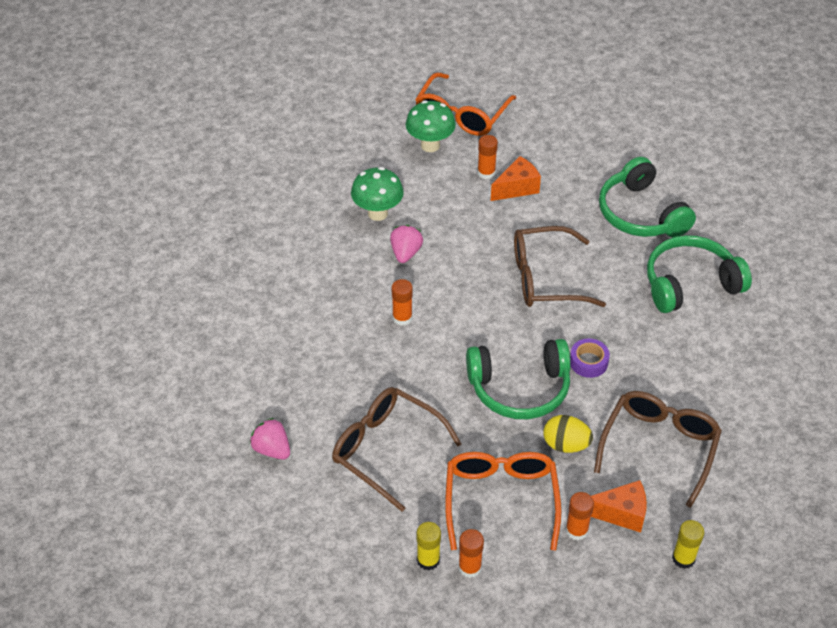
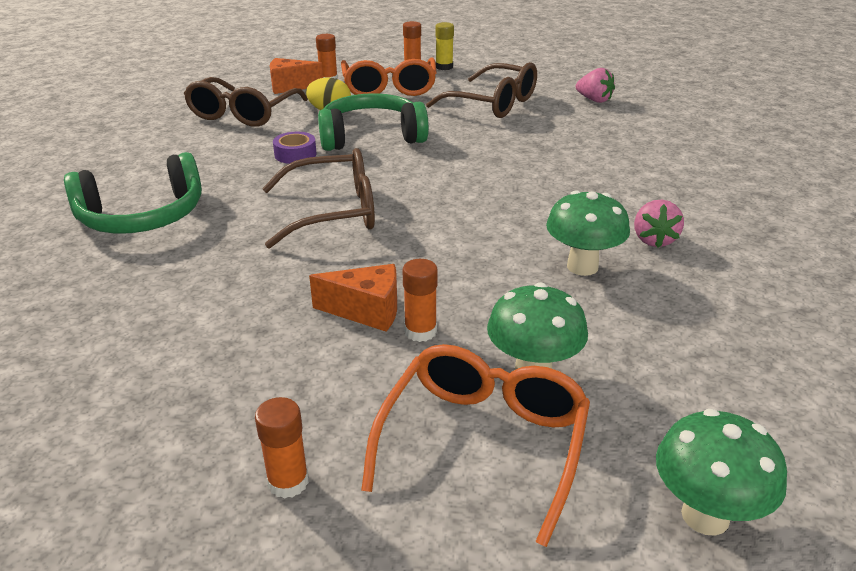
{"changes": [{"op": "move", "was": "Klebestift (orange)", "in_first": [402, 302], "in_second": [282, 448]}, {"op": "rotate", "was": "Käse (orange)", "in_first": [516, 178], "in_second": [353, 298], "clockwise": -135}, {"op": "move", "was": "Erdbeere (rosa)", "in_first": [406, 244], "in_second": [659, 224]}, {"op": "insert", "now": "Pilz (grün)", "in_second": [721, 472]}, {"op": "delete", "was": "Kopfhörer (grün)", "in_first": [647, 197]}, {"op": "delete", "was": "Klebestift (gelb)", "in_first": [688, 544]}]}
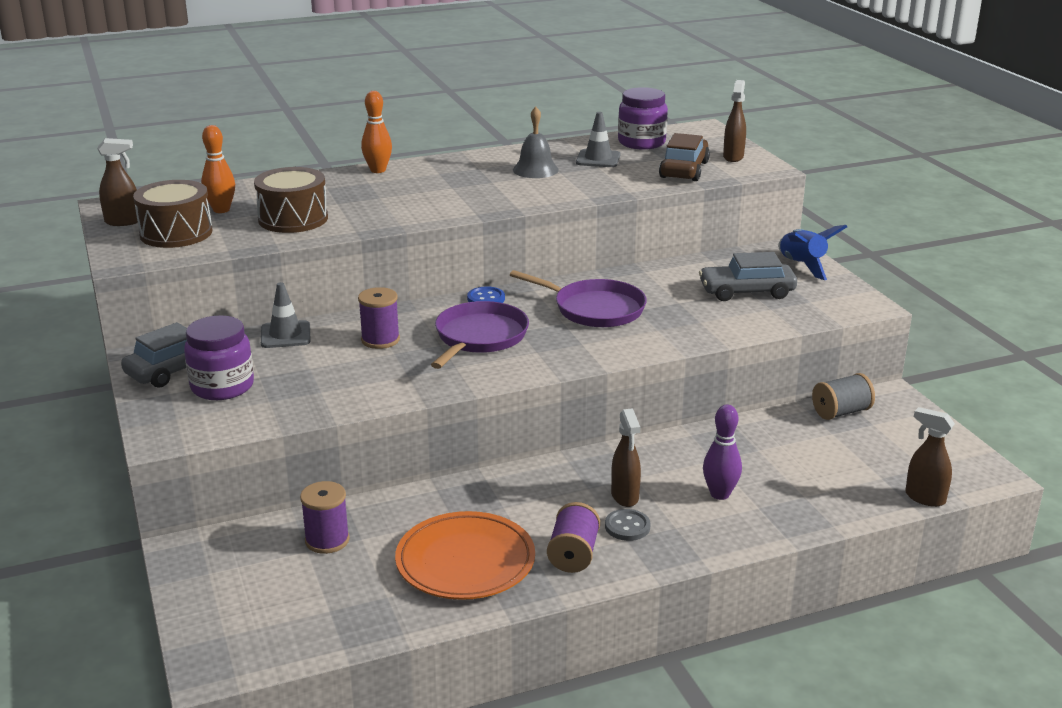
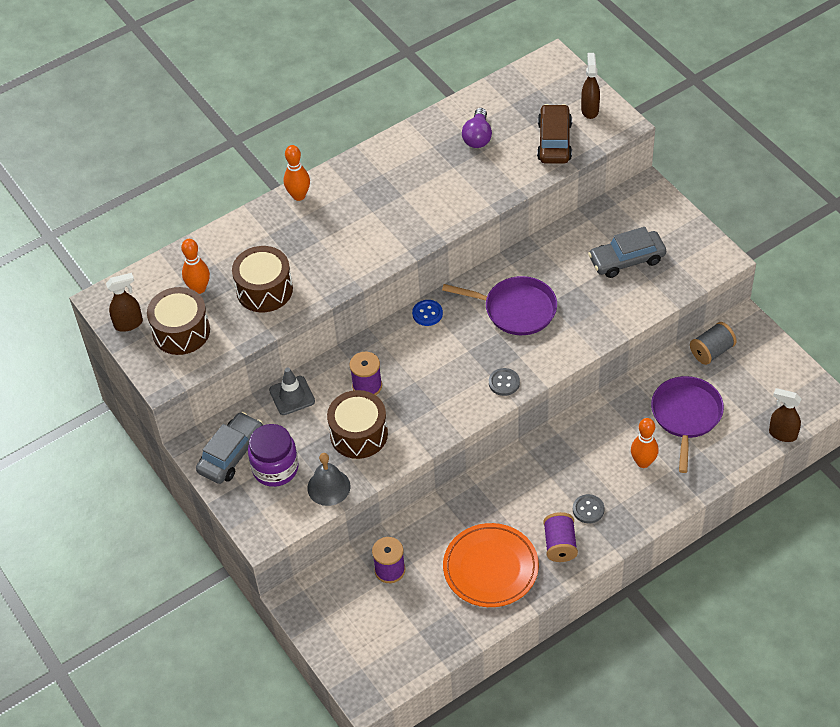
{"changes": [{"op": "move", "was": "Glocke (grau)", "in_first": [536, 142], "in_second": [329, 479]}, {"op": "insert", "now": "Trommel (braun)", "in_second": [357, 424]}, {"op": "replace", "was": "Leitkegel (grau)", "now": "Glühbirne (lila)", "in_first": [598, 139], "in_second": [477, 128]}, {"op": "insert", "now": "Knopf (grau)", "in_second": [504, 382]}, {"op": "recolor", "was": "Bowlingkegel (lila)", "now": "Bowlingkegel (orange)", "in_first": [722, 452], "in_second": [645, 443]}, {"op": "move", "was": "Pfanne (lila)", "in_first": [480, 335], "in_second": [687, 424]}, {"op": "delete", "was": "Sprühflasche (braun)", "in_first": [626, 457]}, {"op": "delete", "was": "Einmachglas (lila)", "in_first": [643, 118]}, {"op": "delete", "was": "Rakete (blau)", "in_first": [812, 252]}]}
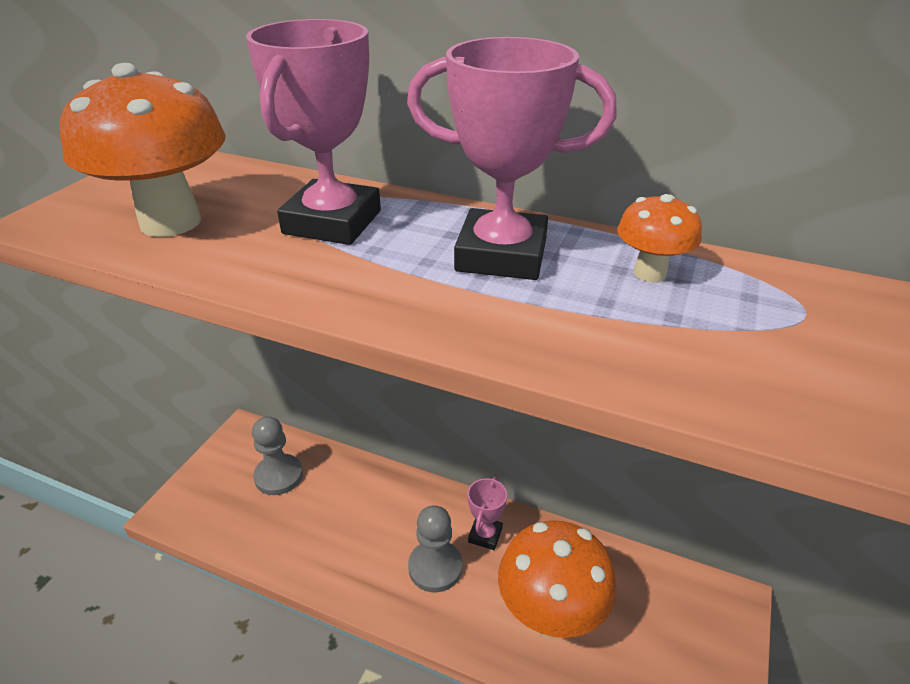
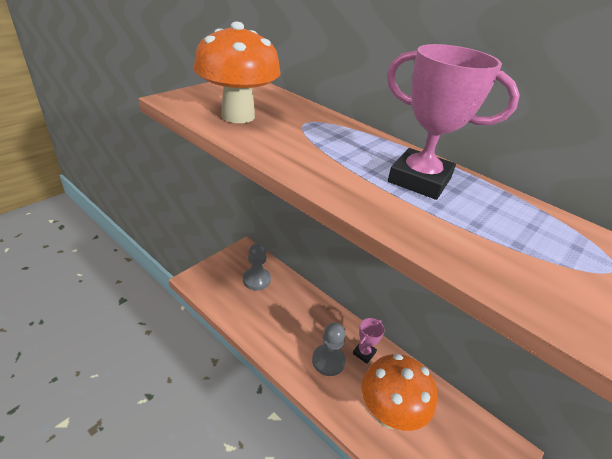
{"changes": [{"op": "delete", "was": "Pokal (rosa)", "in_first": [313, 132]}, {"op": "delete", "was": "Pilz (orange)", "in_first": [659, 238]}]}
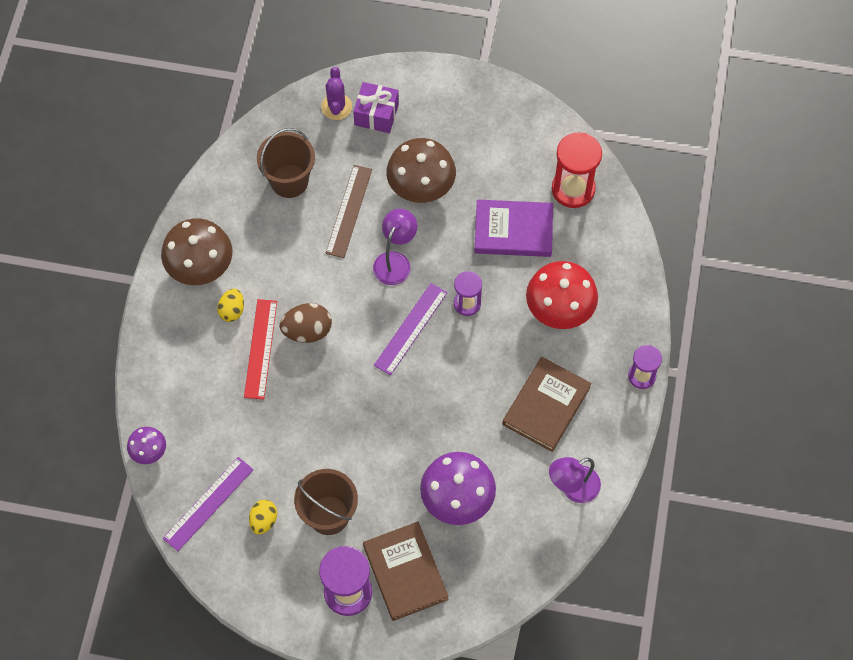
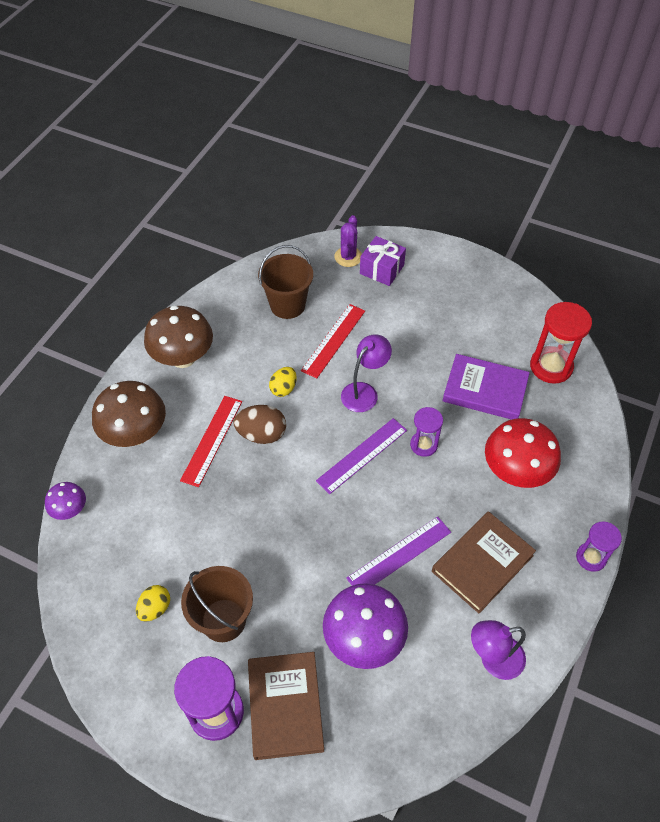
{"changes": [{"op": "move", "was": "Pilz (braun)", "in_first": [421, 170], "in_second": [129, 414]}, {"op": "move", "was": "Ei (gelb)", "in_first": [230, 305], "in_second": [283, 382]}, {"op": "recolor", "was": "Lineal (braun)", "now": "Lineal (rot)", "in_first": [348, 211], "in_second": [333, 341]}, {"op": "move", "was": "Lineal (lila)", "in_first": [208, 504], "in_second": [398, 551]}]}
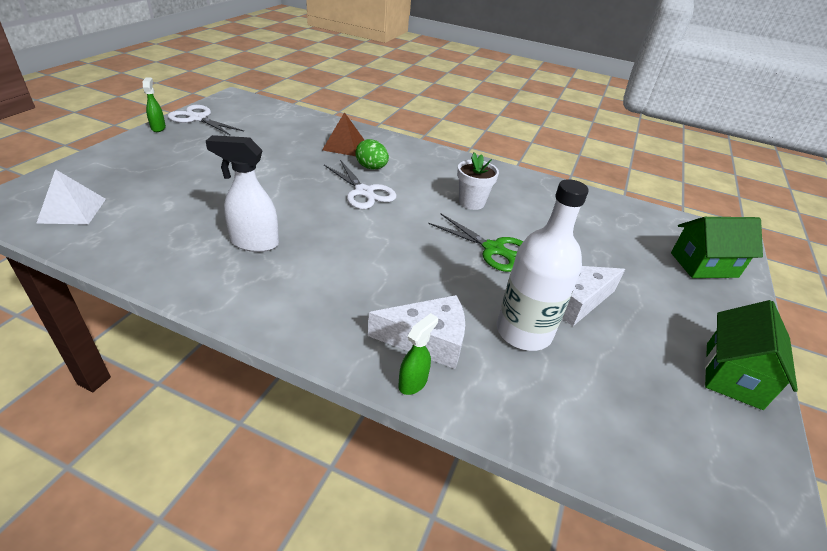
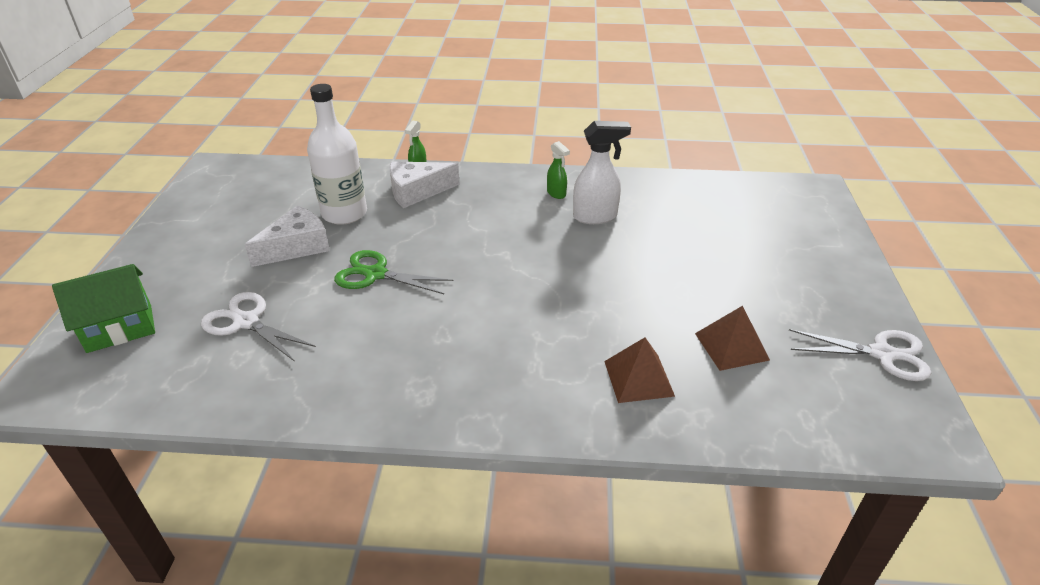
{"changes": [{"op": "move", "was": "Schere (weiß)", "in_first": [360, 184], "in_second": [258, 327]}, {"op": "move", "was": "Sprühflasche (grün)", "in_first": [154, 104], "in_second": [558, 170]}, {"op": "insert", "now": "Pyramide (braun)", "in_second": [732, 338]}, {"op": "delete", "was": "Pyramide (weiß)", "in_first": [71, 196]}, {"op": "delete", "was": "Ei (grün)", "in_first": [372, 154]}, {"op": "delete", "was": "Blumentopf (weiß)", "in_first": [478, 181]}, {"op": "delete", "was": "Haus (grün)", "in_first": [751, 355]}]}
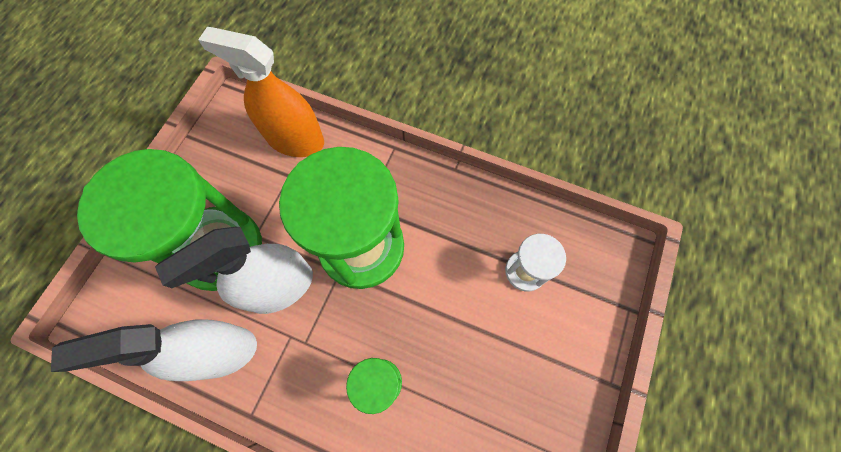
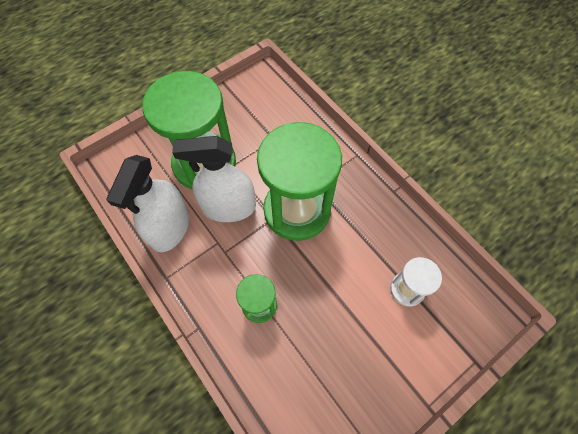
{"changes": [{"op": "rotate", "was": "Sprühflasche (weiß)", "in_first": [154, 350], "in_second": [147, 203], "clockwise": -90}, {"op": "delete", "was": "Sprühflasche (orange)", "in_first": [261, 92]}]}
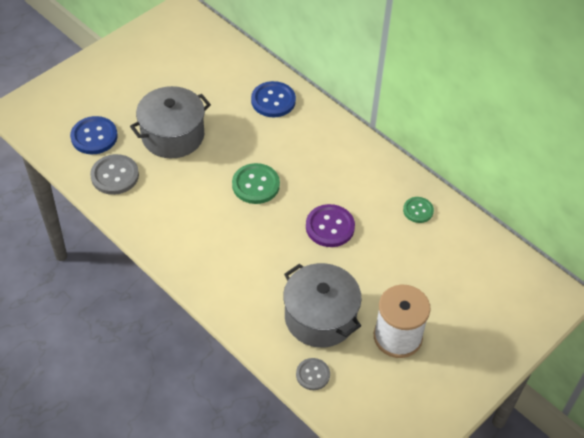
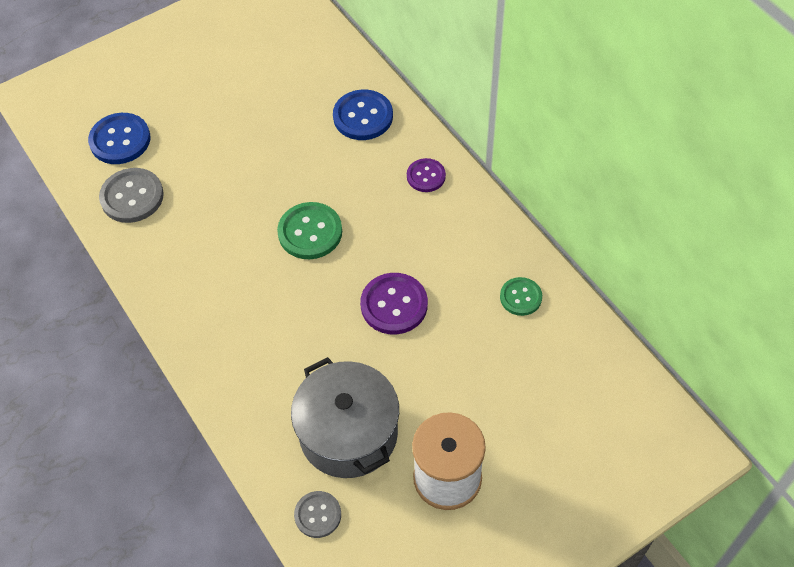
{"changes": [{"op": "insert", "now": "Knopf (lila)", "in_second": [426, 175]}, {"op": "delete", "was": "Kochtopf (grau)", "in_first": [170, 122]}]}
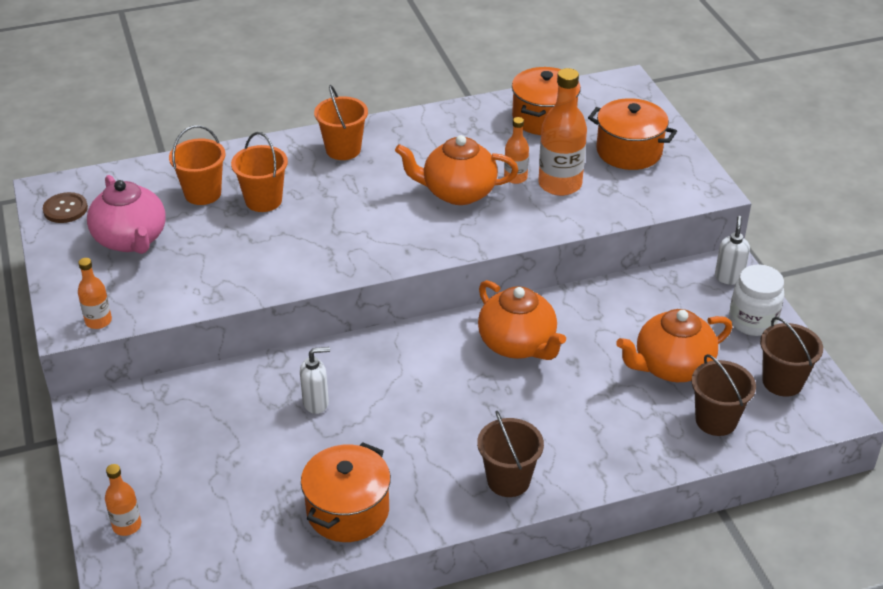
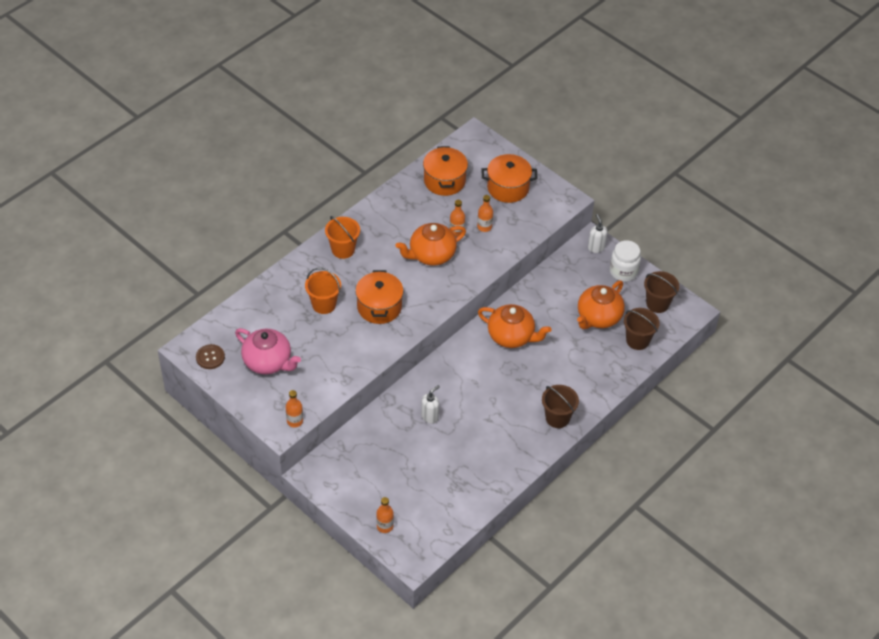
{"changes": [{"op": "move", "was": "Kochtopf (orange)", "in_first": [346, 492], "in_second": [379, 297]}, {"op": "resize", "was": "Flasche (orange)", "in_first": [563, 132], "in_second": [485, 213], "ratio": 0.54}, {"op": "delete", "was": "Eimer (orange)", "in_first": [197, 165]}]}
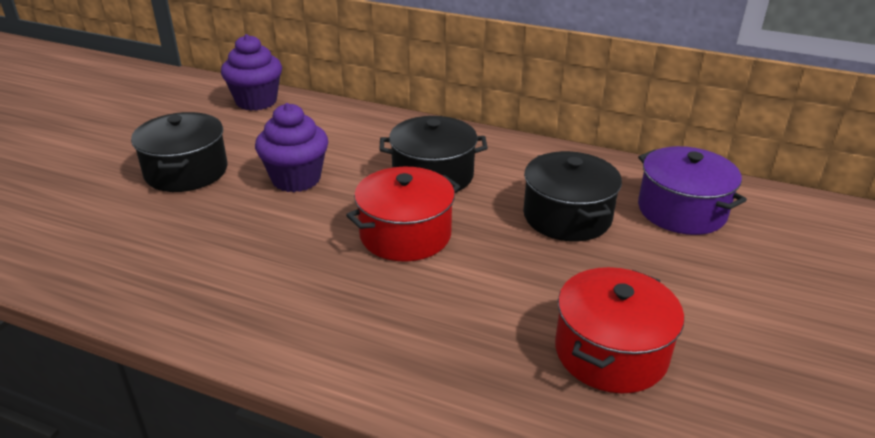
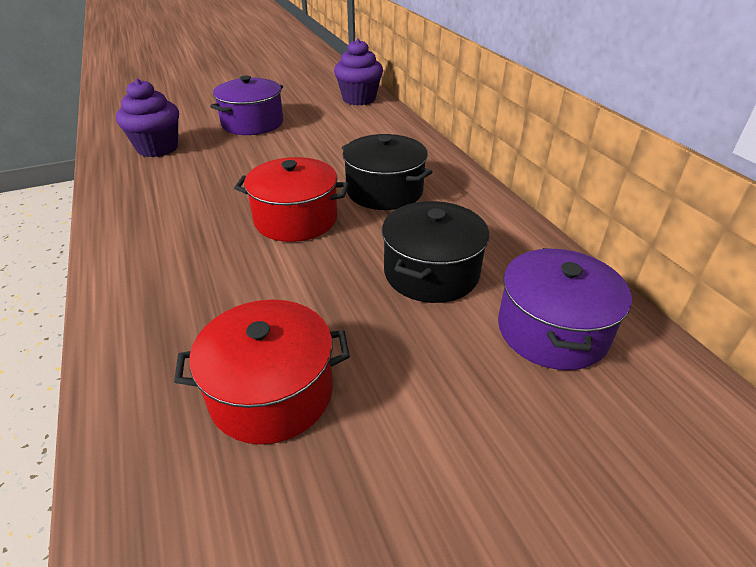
{"changes": [{"op": "move", "was": "Muffin (lila)", "in_first": [291, 147], "in_second": [147, 118]}, {"op": "recolor", "was": "Kochtopf (schwarz)", "now": "Kochtopf (lila)", "in_first": [179, 152], "in_second": [246, 105]}]}
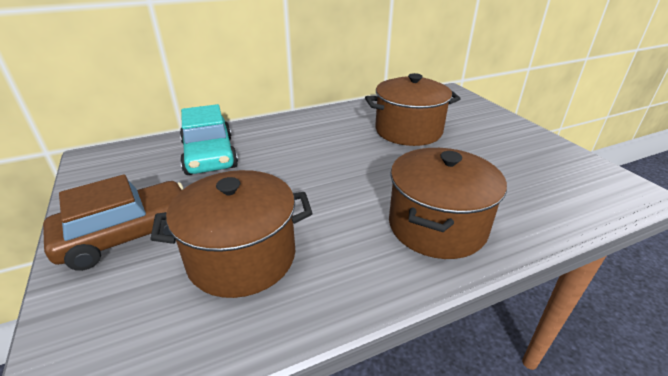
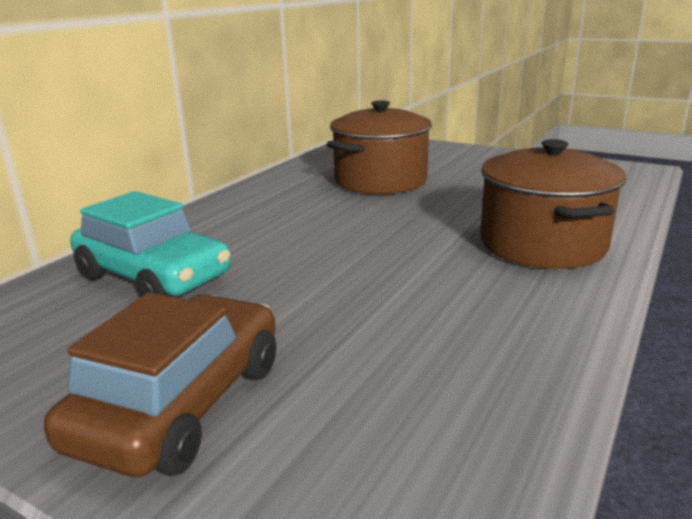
{"changes": [{"op": "delete", "was": "Kochtopf (braun)", "in_first": [231, 234]}]}
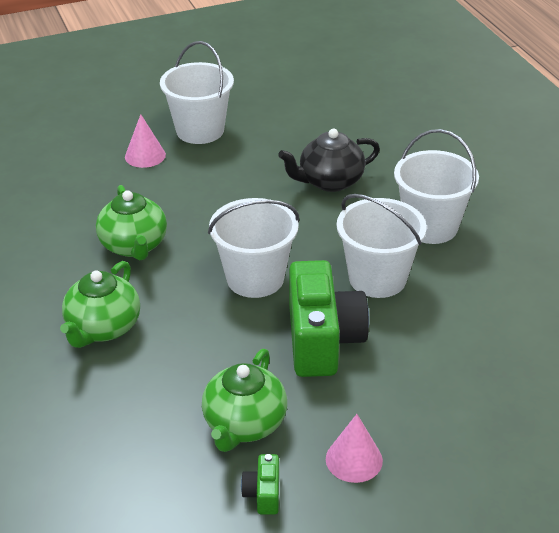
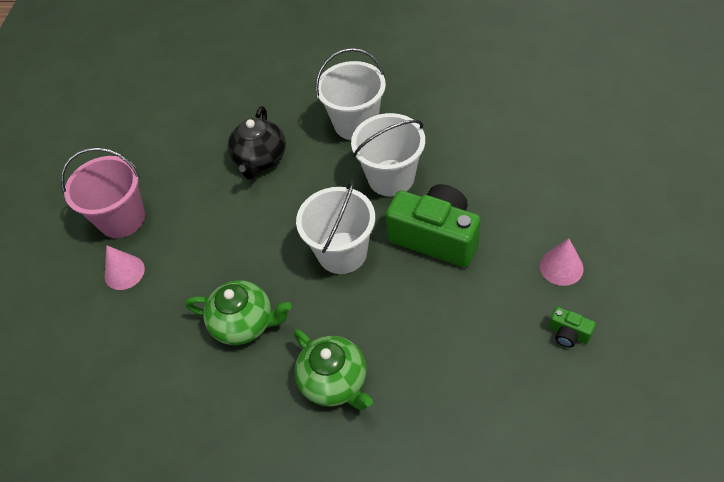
{"changes": [{"op": "recolor", "was": "Eimer (weiß)", "now": "Eimer (rosa)", "in_first": [197, 92], "in_second": [103, 192]}, {"op": "delete", "was": "Teekanne (grün)", "in_first": [244, 400]}]}
